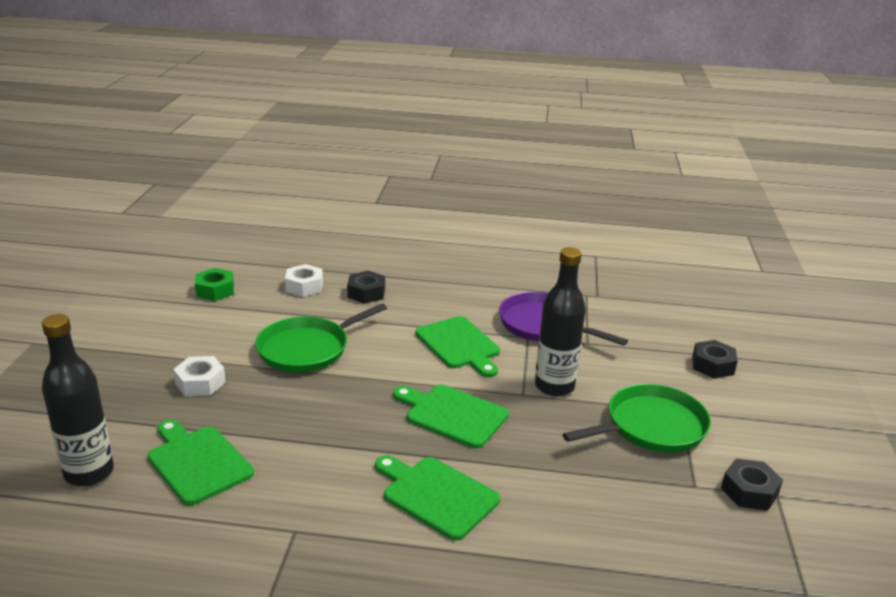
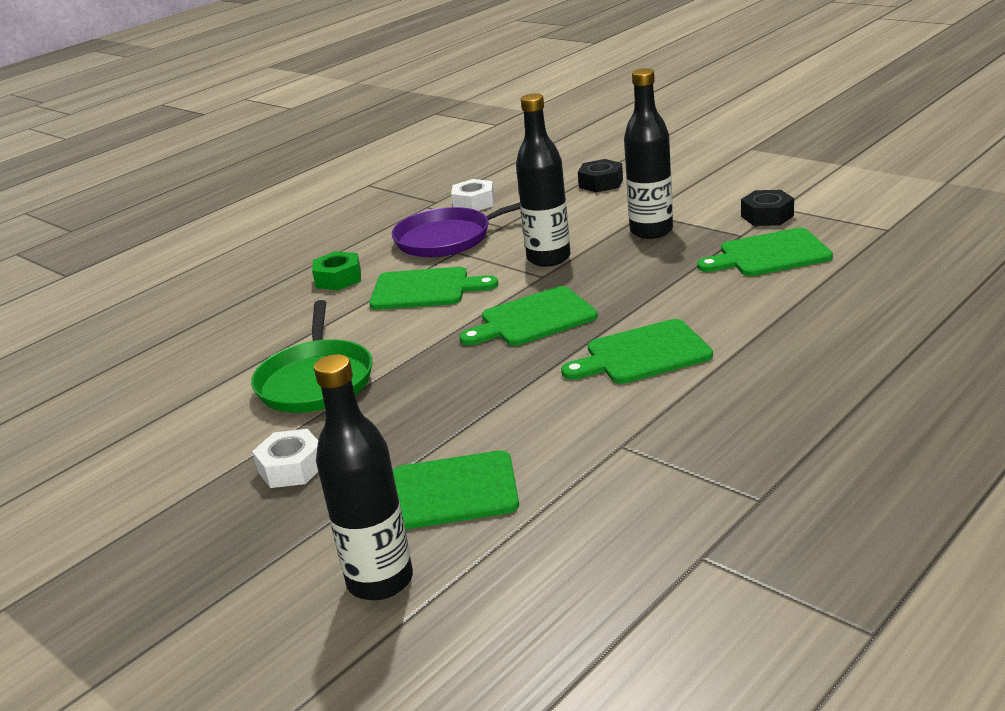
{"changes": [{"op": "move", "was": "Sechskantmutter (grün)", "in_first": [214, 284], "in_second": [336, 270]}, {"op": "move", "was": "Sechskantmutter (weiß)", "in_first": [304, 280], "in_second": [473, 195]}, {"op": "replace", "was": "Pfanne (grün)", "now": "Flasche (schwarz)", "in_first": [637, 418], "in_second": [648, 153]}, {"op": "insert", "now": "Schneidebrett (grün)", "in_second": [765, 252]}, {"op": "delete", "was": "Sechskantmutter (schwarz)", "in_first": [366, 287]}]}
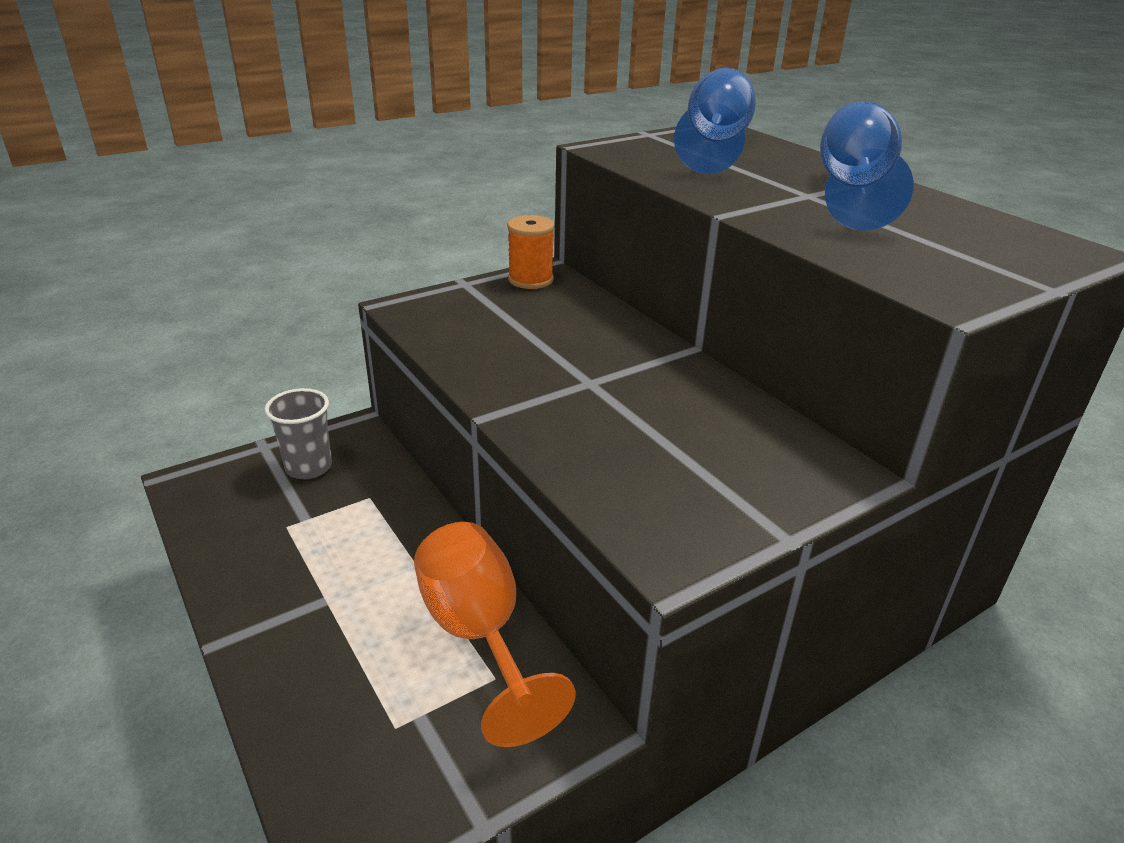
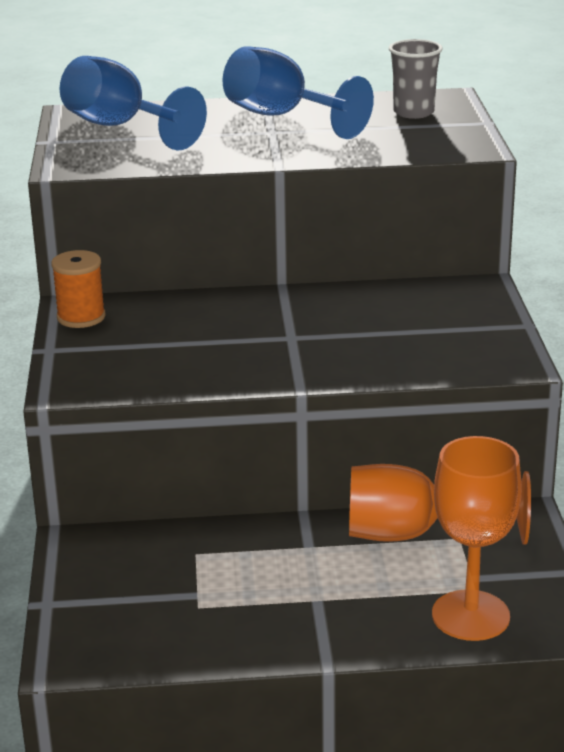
{"changes": [{"op": "move", "was": "Becher (grau)", "in_first": [298, 433], "in_second": [416, 79]}, {"op": "insert", "now": "Kelch (orange)", "in_second": [477, 538]}]}
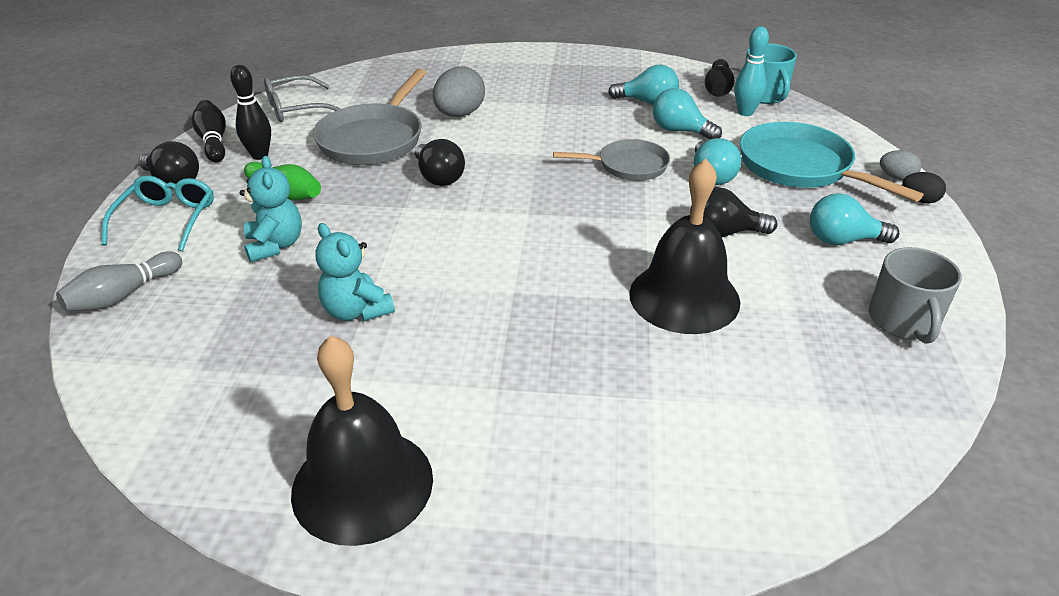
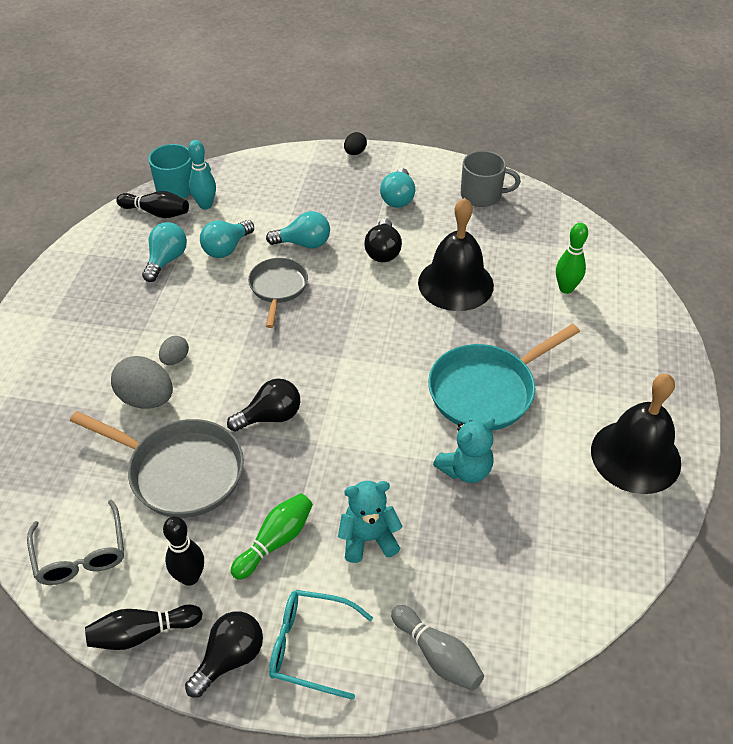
{"changes": [{"op": "move", "was": "Ei (grau)", "in_first": [900, 165], "in_second": [174, 350]}, {"op": "move", "was": "Pfanne (türkis)", "in_first": [831, 162], "in_second": [504, 377]}, {"op": "insert", "now": "Bowlingkegel (grün)", "in_second": [572, 258]}]}
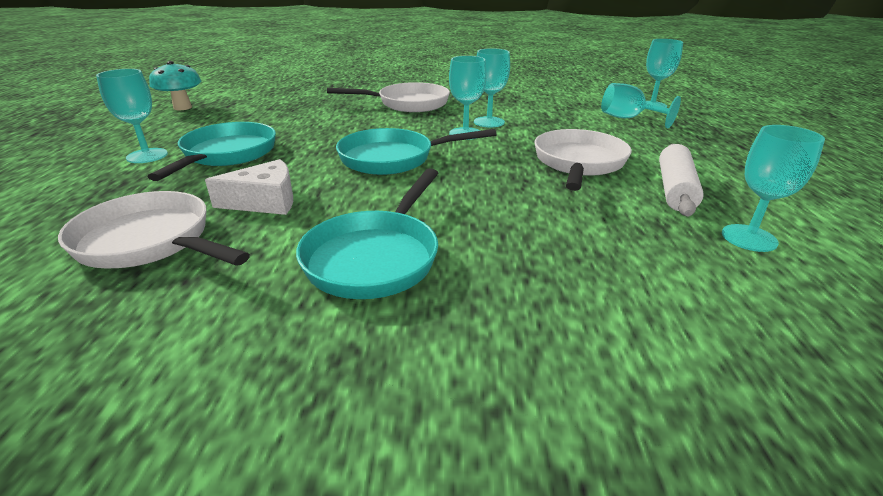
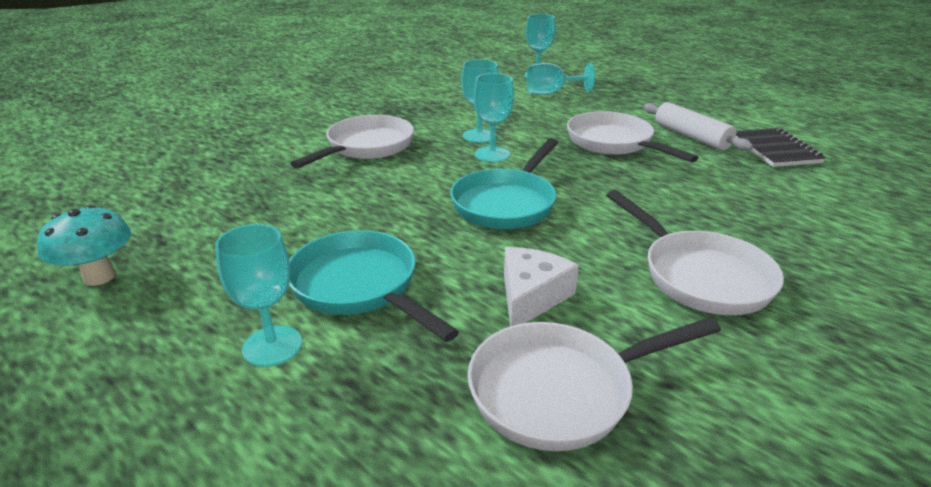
{"changes": [{"op": "recolor", "was": "Pfanne (türkis)", "now": "Pfanne (weiß)", "in_first": [367, 233], "in_second": [695, 252]}, {"op": "replace", "was": "Kelch (türkis)", "now": "Notizbuch (schwarz)", "in_first": [773, 188], "in_second": [780, 147]}]}
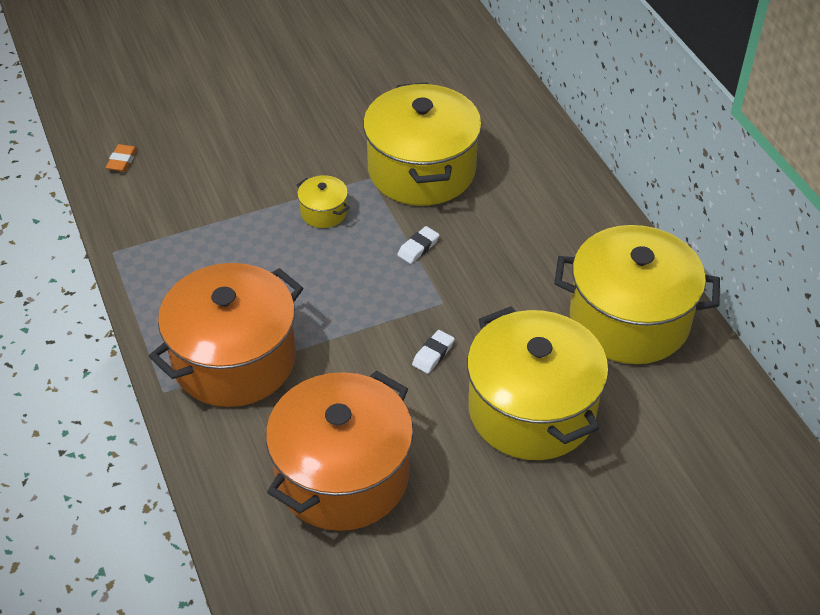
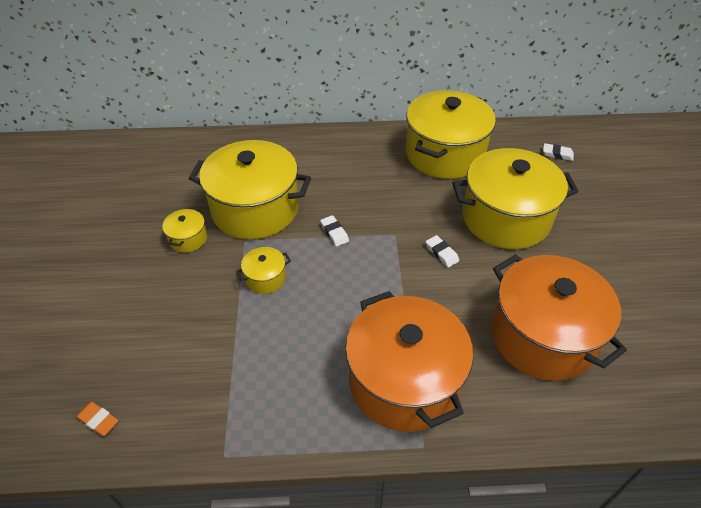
{"changes": [{"op": "insert", "now": "Kochtopf (gelb)", "in_second": [184, 230]}, {"op": "insert", "now": "Radiergummi (weiß)", "in_second": [558, 152]}]}
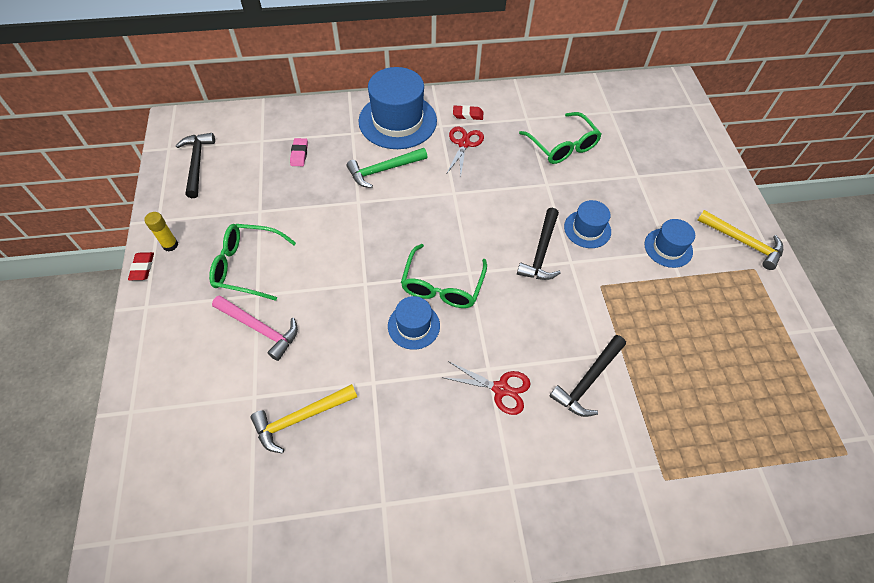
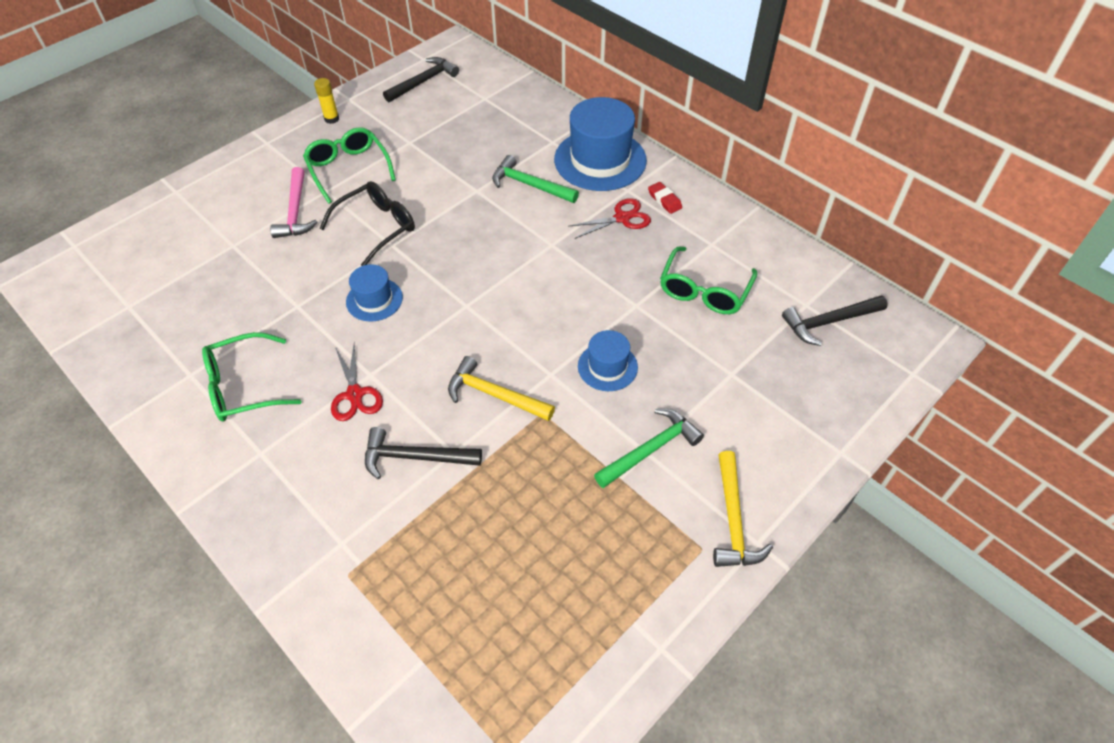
{"changes": [{"op": "move", "was": "Brille (grün)", "in_first": [444, 276], "in_second": [252, 377]}, {"op": "insert", "now": "Brille (schwarz)", "in_second": [367, 223]}, {"op": "move", "was": "Hammer (gelb)", "in_first": [303, 418], "in_second": [501, 388]}, {"op": "replace", "was": "Hut (blau)", "now": "Hammer (grün)", "in_first": [669, 243], "in_second": [649, 448]}, {"op": "move", "was": "Hammer (schwarz)", "in_first": [539, 244], "in_second": [835, 321]}, {"op": "delete", "was": "Radiergummi (rot)", "in_first": [141, 266]}, {"op": "delete", "was": "Radiergummi (rosa)", "in_first": [299, 152]}]}
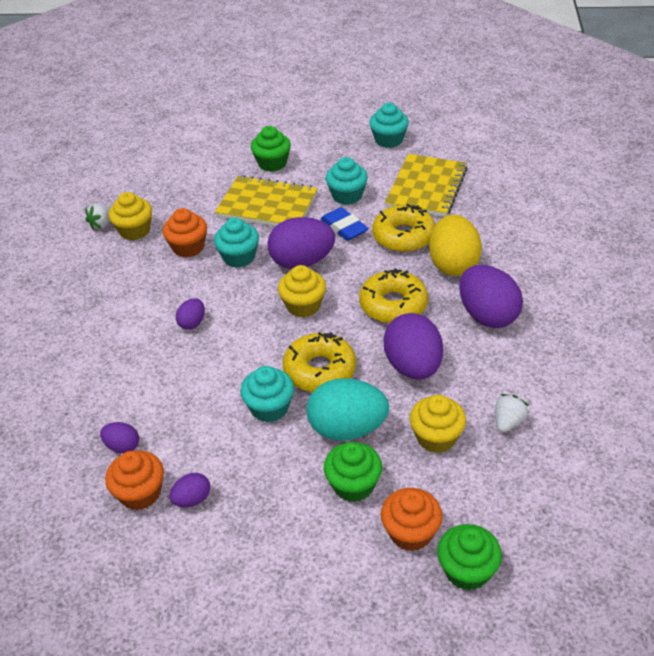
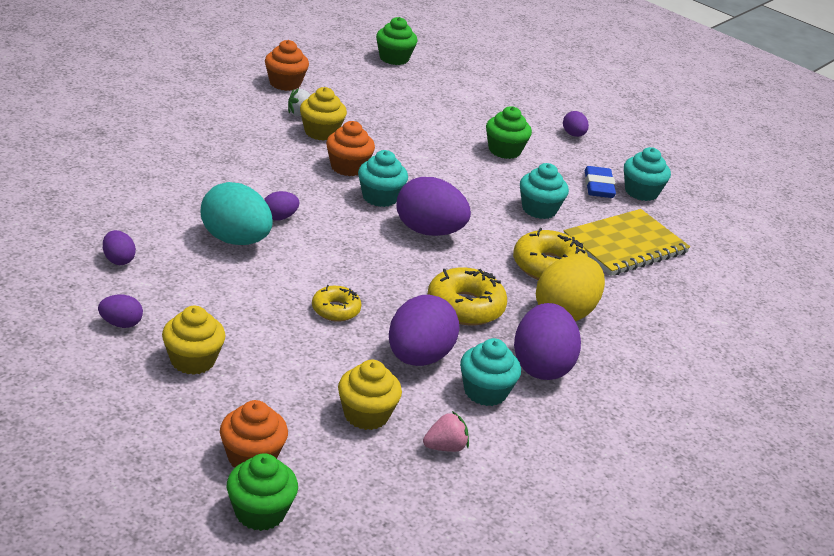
{"changes": [{"op": "move", "was": "Muffin (gelb)", "in_first": [302, 291], "in_second": [194, 340]}, {"op": "move", "was": "Ei (türkis)", "in_first": [348, 409], "in_second": [236, 213]}, {"op": "move", "was": "Muffin (orange)", "in_first": [134, 480], "in_second": [287, 65]}, {"op": "resize", "was": "Donut (gelb)", "in_first": [319, 362], "in_second": [336, 303], "ratio": 0.6}, {"op": "move", "was": "Muffin (grün)", "in_first": [353, 472], "in_second": [396, 41]}, {"op": "recolor", "was": "Erdbeere (weiß)", "now": "Erdbeere (rosa)", "in_first": [512, 413], "in_second": [446, 431]}, {"op": "move", "was": "Muffin (türkis)", "in_first": [267, 394], "in_second": [490, 372]}, {"op": "insert", "now": "Ei (lila)", "in_second": [576, 124]}, {"op": "move", "was": "Radiergummi (blau)", "in_first": [345, 224], "in_second": [600, 182]}, {"op": "delete", "was": "Notizbuch (gelb)", "in_first": [266, 200]}]}
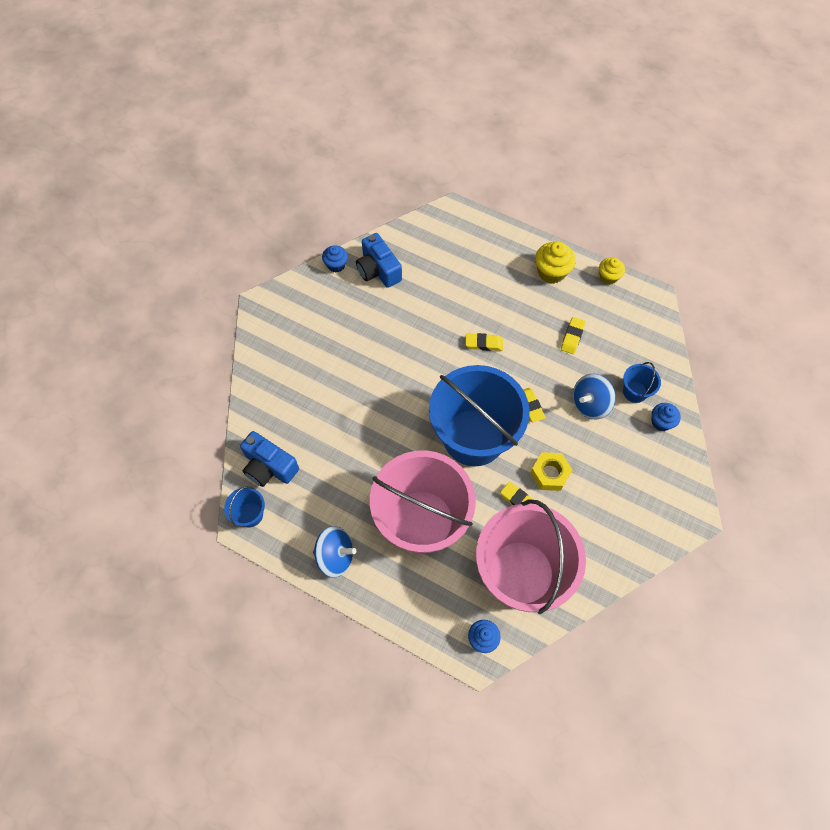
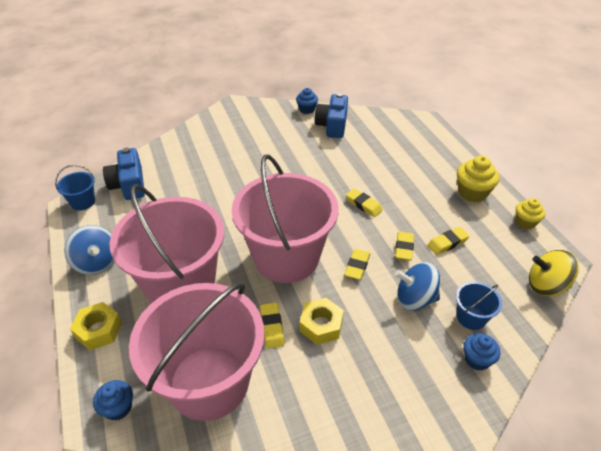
{"changes": [{"op": "insert", "now": "Sechskantmutter (gelb)", "in_second": [96, 326]}, {"op": "recolor", "was": "Eimer (blau)", "now": "Eimer (rosa)", "in_first": [479, 415], "in_second": [285, 218]}, {"op": "insert", "now": "Radiergummi (gelb)", "in_second": [404, 246]}, {"op": "insert", "now": "Kreisel (gelb)", "in_second": [554, 273]}]}
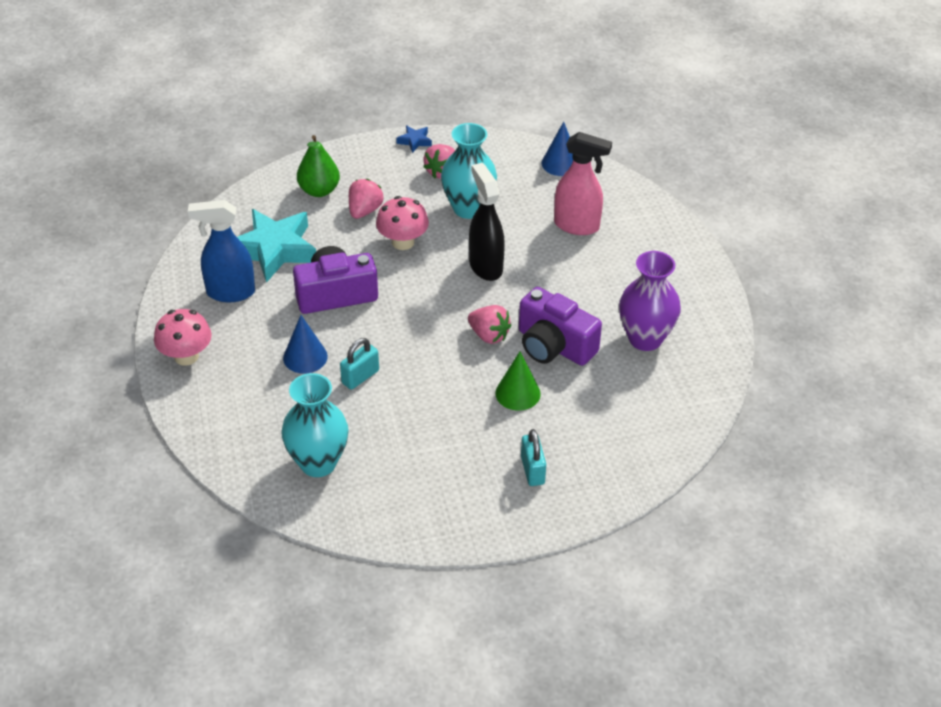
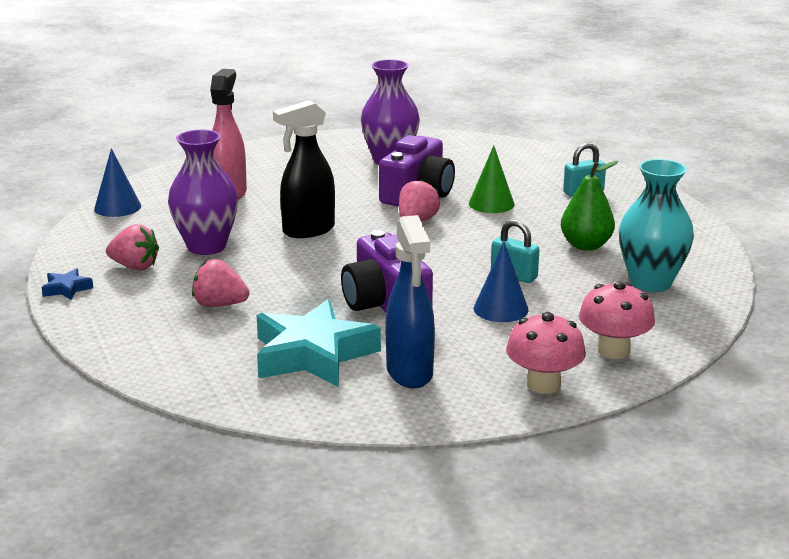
{"changes": [{"op": "recolor", "was": "Vase (türkis)", "now": "Vase (lila)", "in_first": [469, 171], "in_second": [203, 192]}, {"op": "move", "was": "Birne (grün)", "in_first": [318, 166], "in_second": [589, 206]}, {"op": "move", "was": "Pilz (rosa)", "in_first": [402, 223], "in_second": [617, 320]}]}
